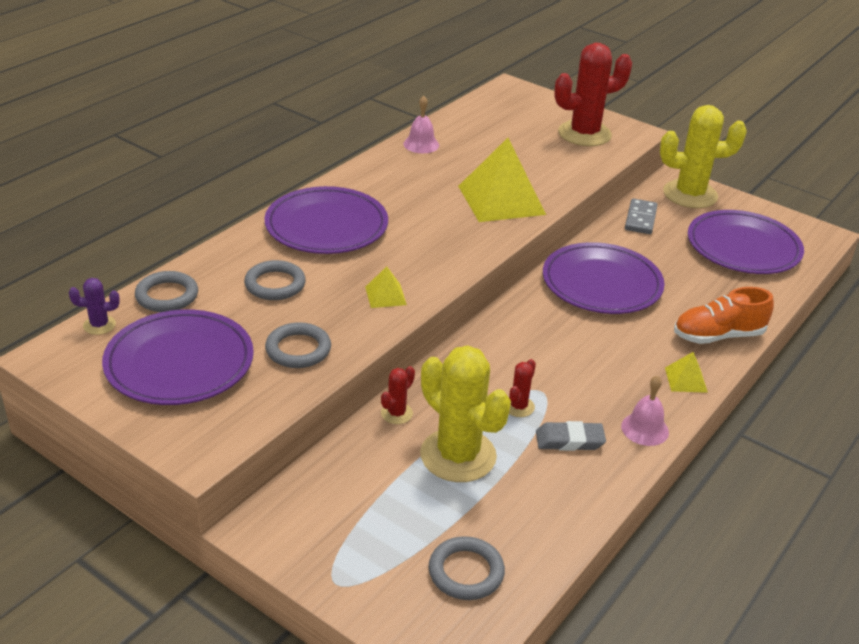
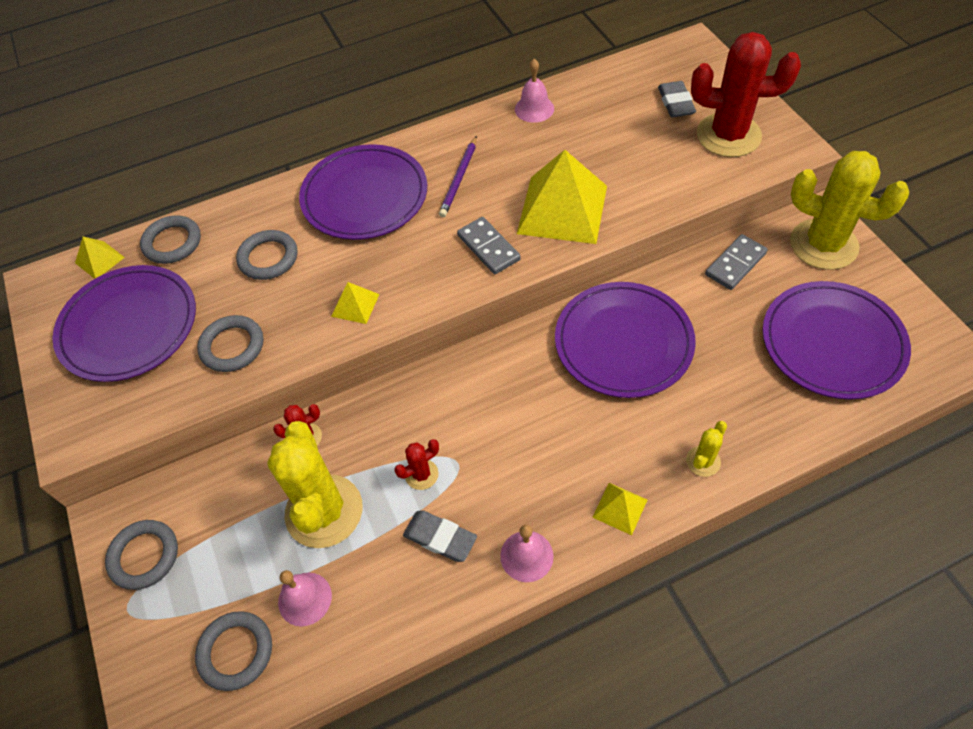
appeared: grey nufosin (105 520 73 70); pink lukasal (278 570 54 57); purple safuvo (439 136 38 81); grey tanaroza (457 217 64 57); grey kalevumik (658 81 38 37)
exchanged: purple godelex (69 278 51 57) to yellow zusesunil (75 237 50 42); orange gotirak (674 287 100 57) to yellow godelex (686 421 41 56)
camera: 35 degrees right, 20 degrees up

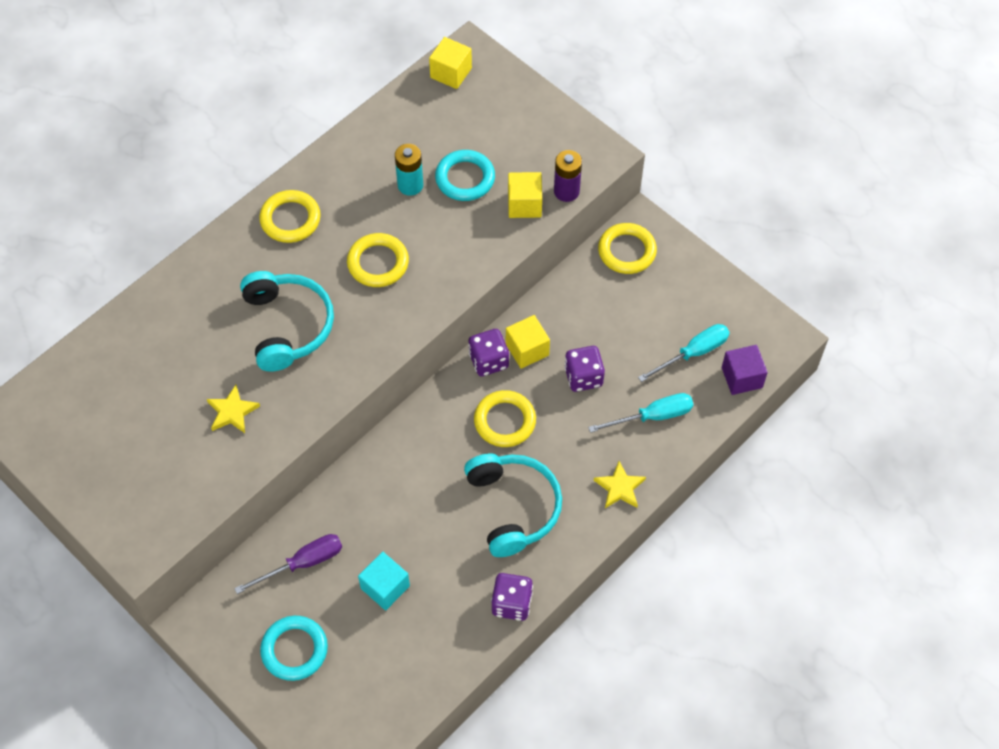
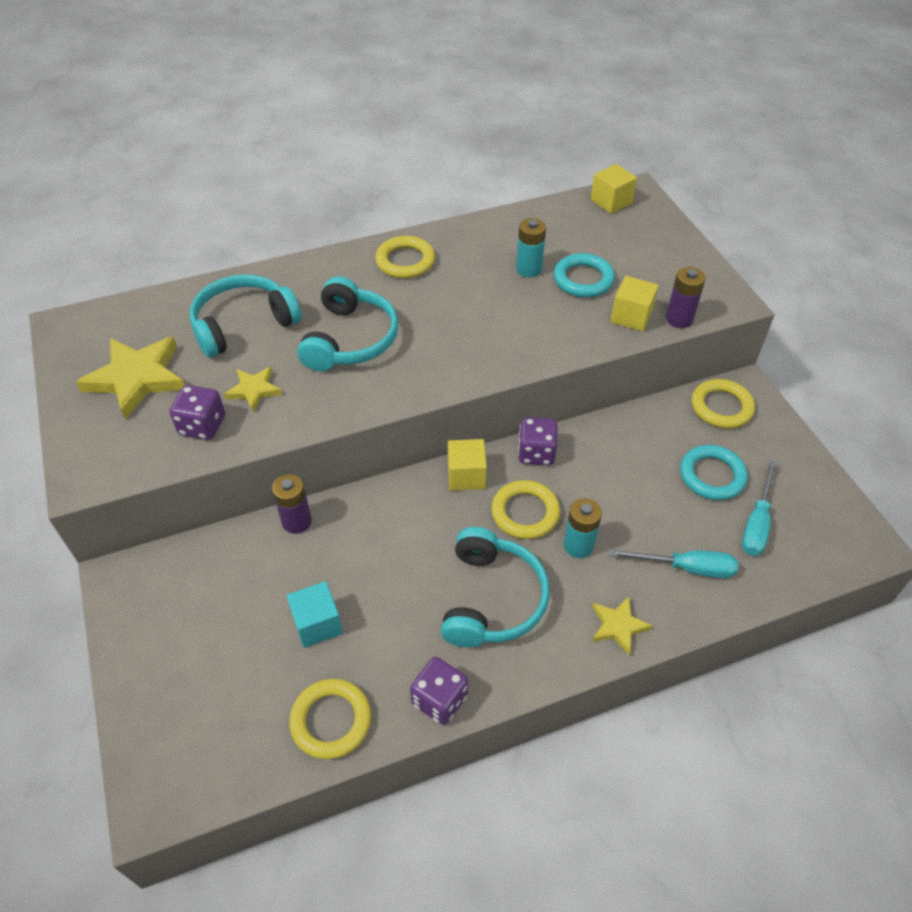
missing: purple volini (234 534 108 60); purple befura (722 345 46 50)
appeared: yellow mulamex (76 337 109 83); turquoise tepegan (190 274 112 84); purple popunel (272 474 40 60); turquoise popunel (564 498 38 60)
relocated: turquoise nufosin (260 616 68 65) to (680 445 68 55); yellow nufosin (347 233 62 54) to (289 679 82 80); yellow befura (506 315 44 54) to (448 439 39 51); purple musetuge (564 346 41 46) to (170 385 55 55)
spun: turquoise volini (638 324 92 58) = (742 460 35 96) 120 degrees clockwise
camera: 25 degrees right, 10 degrees down

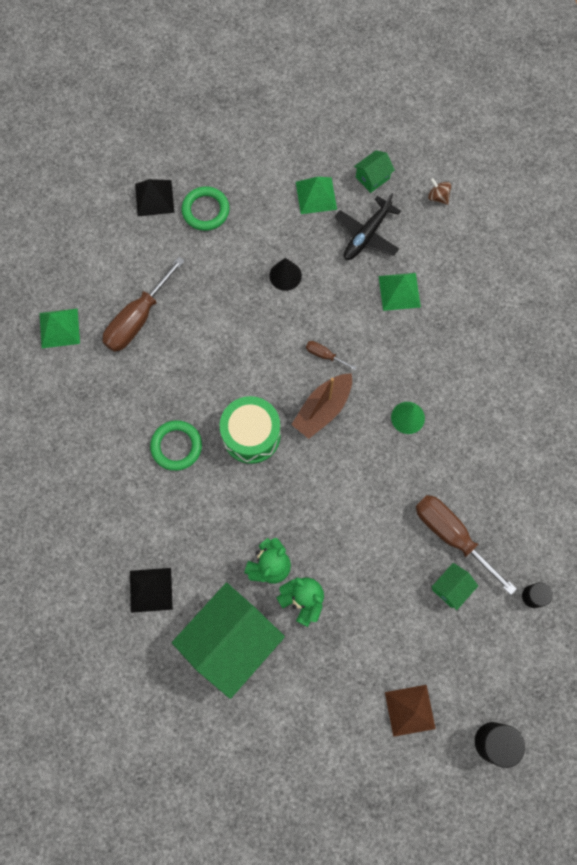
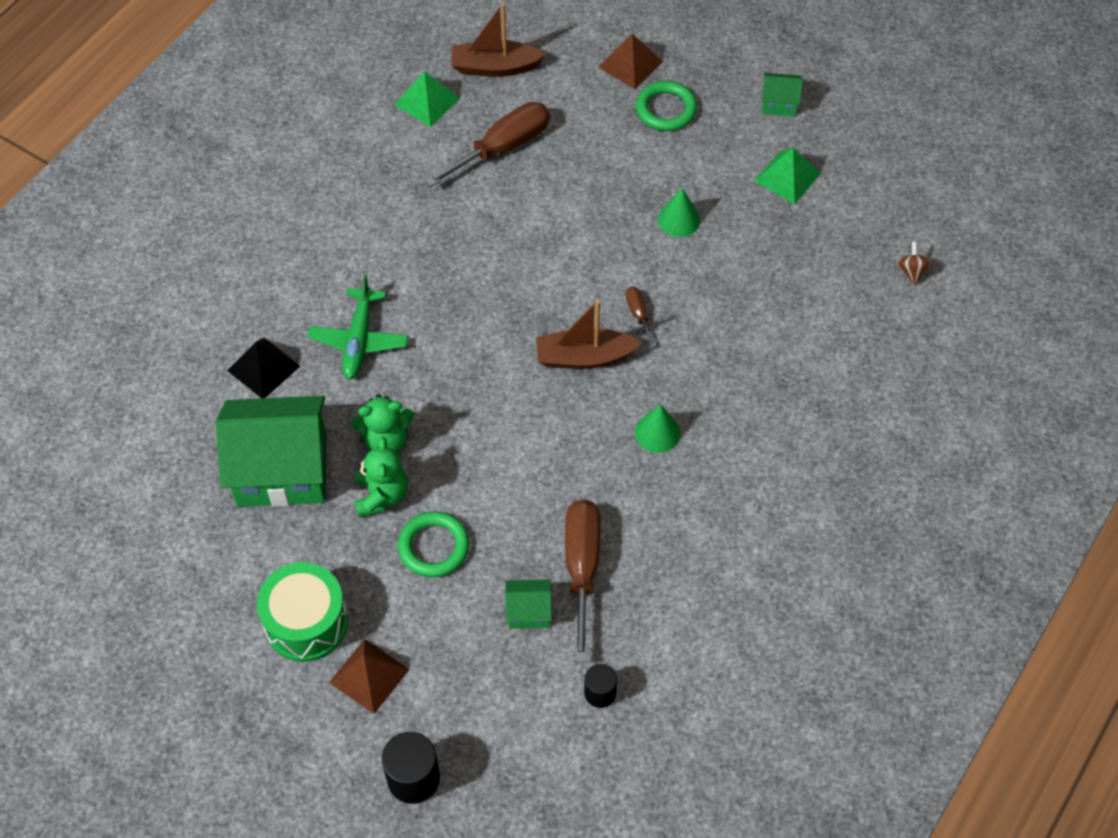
missing: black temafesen (335 193 66 67); green zusesunil (379 273 42 38)
appeared: green temafesen (307 275 101 104); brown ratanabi (451 3 95 74)
relocated: green nufosin (150 420 52 51) to (398 511 72 67); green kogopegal (220 396 61 68) to (257 562 91 100); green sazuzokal (354 150 41 43) to (762 73 41 43)
colour: black zusesunil (135 179 39 38) to brown zusesunil (598 34 65 55); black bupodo (269 258 33 33) to green bupodo (658 188 42 49)
spun: brown volini (103 257 82 95) = (424 102 126 85) 150 degrees clockwise
camera: 45 degrees right, 15 degrees down

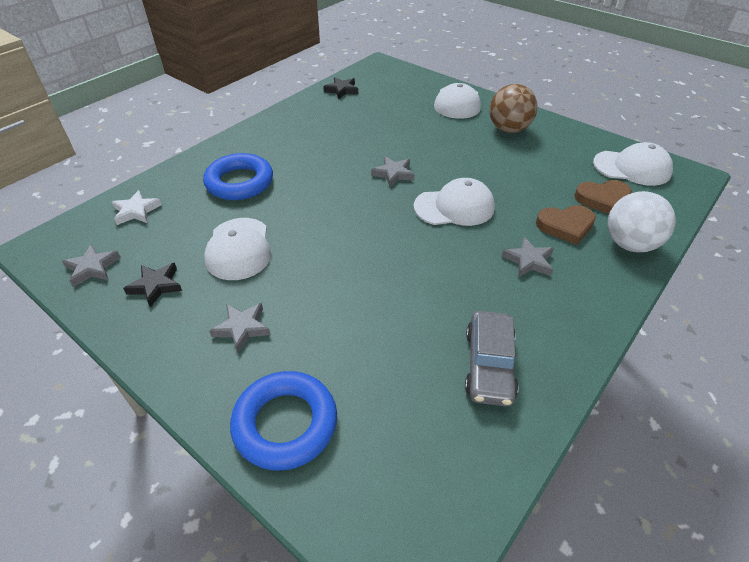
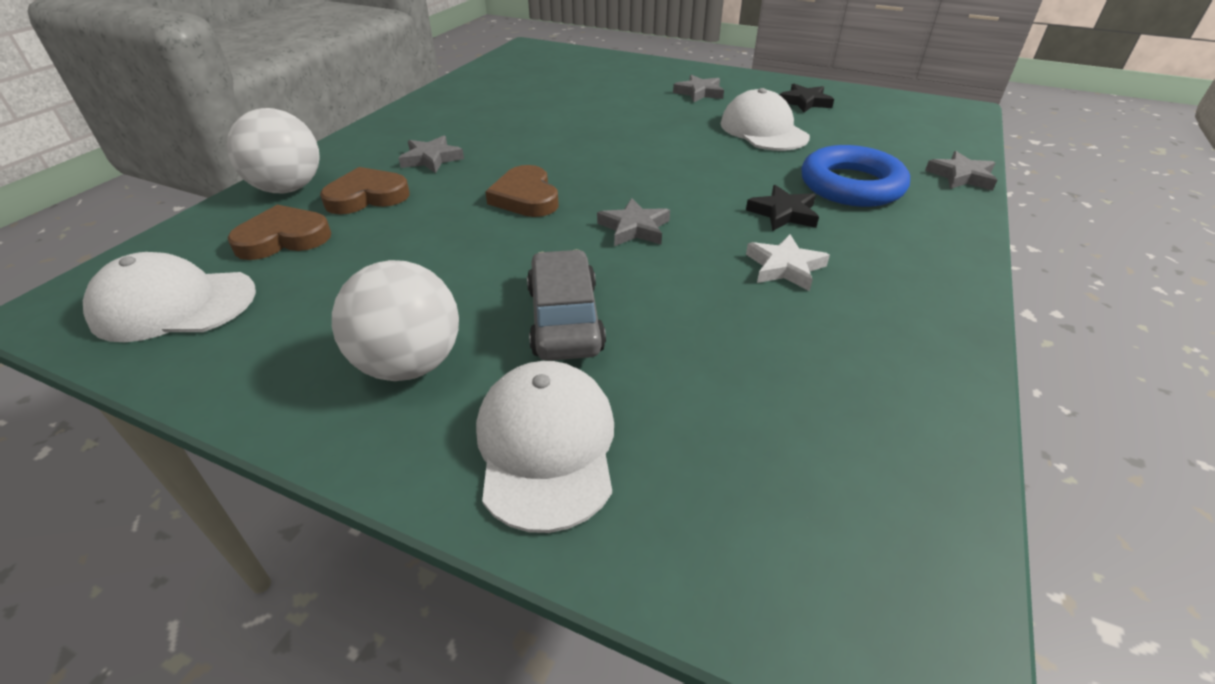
missing: blue nufosin (230 371 107 100)
relocated: grey mulamex (62 244 59 43) to (925 151 72 40); white mulamex (112 190 50 35) to (746 234 84 57); black mulamex (323 77 35 22) to (746 185 73 46); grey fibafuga (465 311 54 96) to (527 250 79 111)
exchanged: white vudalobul (414 178 81 48) to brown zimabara (485 165 74 52)
colour: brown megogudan (489 84 49 49) to white megogudan (332 260 127 121)
camera: 165 degrees right, 5 degrees down

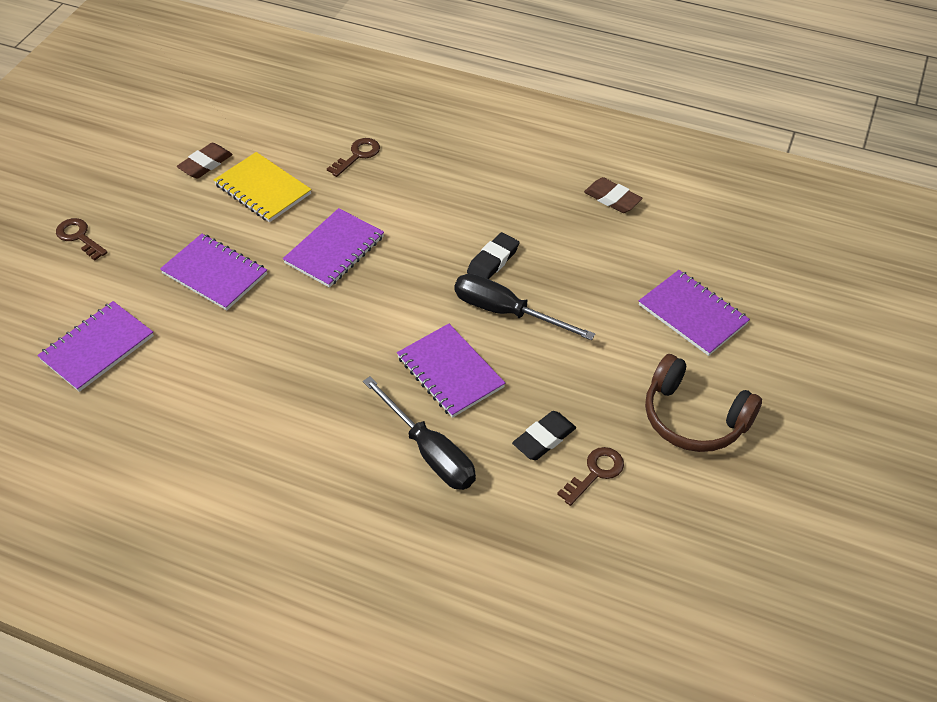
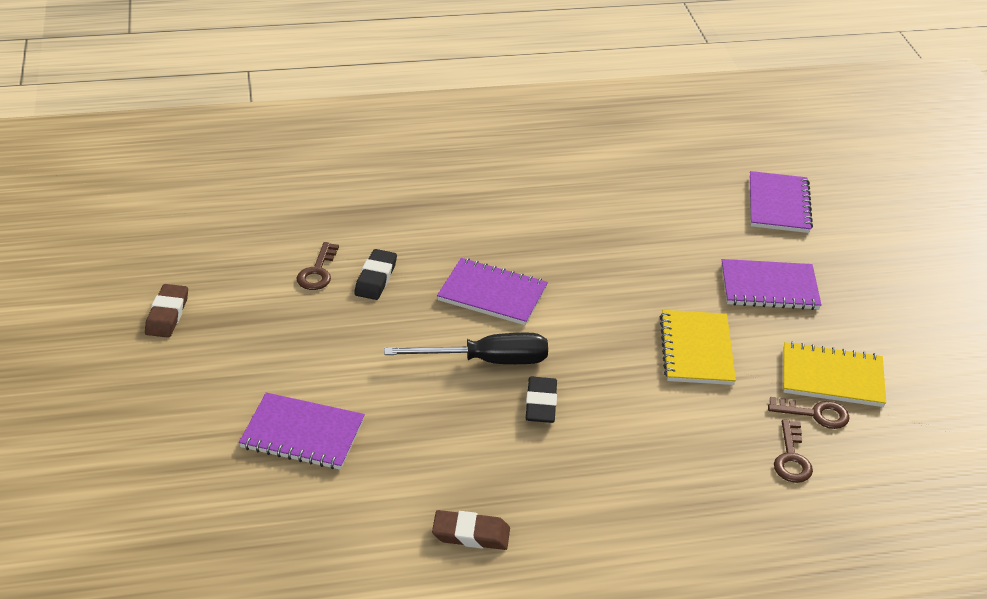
missing: black volini (363 377 113 113); brown tepegan (645 354 117 98)
relocated: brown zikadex (56 218 52 43) to (768 397 81 32); brown kalevumik (177 143 56 36) to (145 284 43 54)
colour: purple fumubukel (283 208 101 80) to yellow fumubukel (660 310 76 75)
camera: 145 degrees right, 10 degrees down

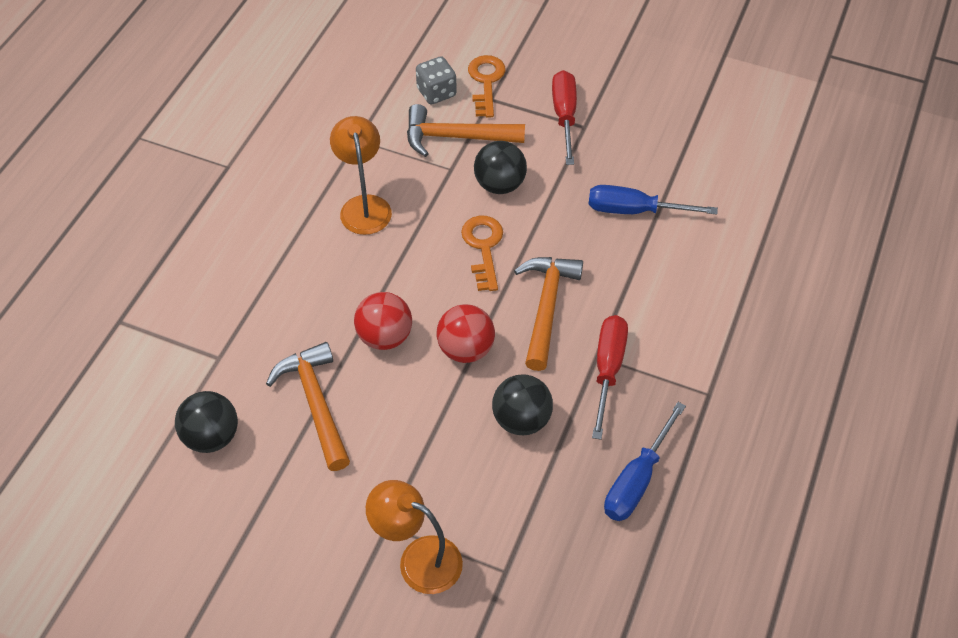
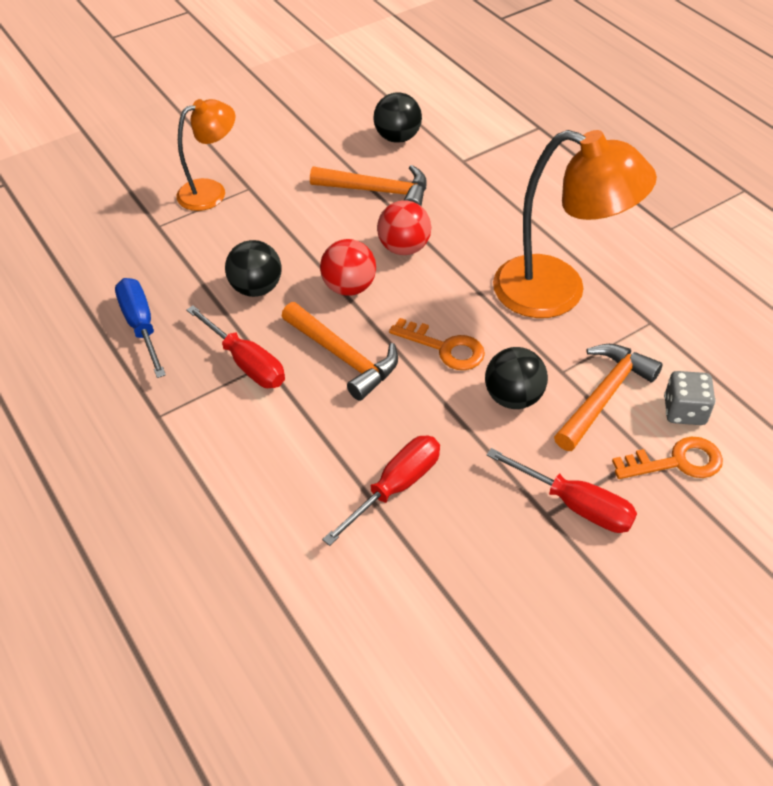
colour: blue volini (588 185 130 30) to red volini (322 436 118 110)
spun: orange zikadex (468 55 38 63) = (612 437 111 42) 45 degrees counterclockwise
size: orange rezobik (330 116 62 119) = (493 130 164 188) x1.67
camera: 125 degrees right, 5 degrees down

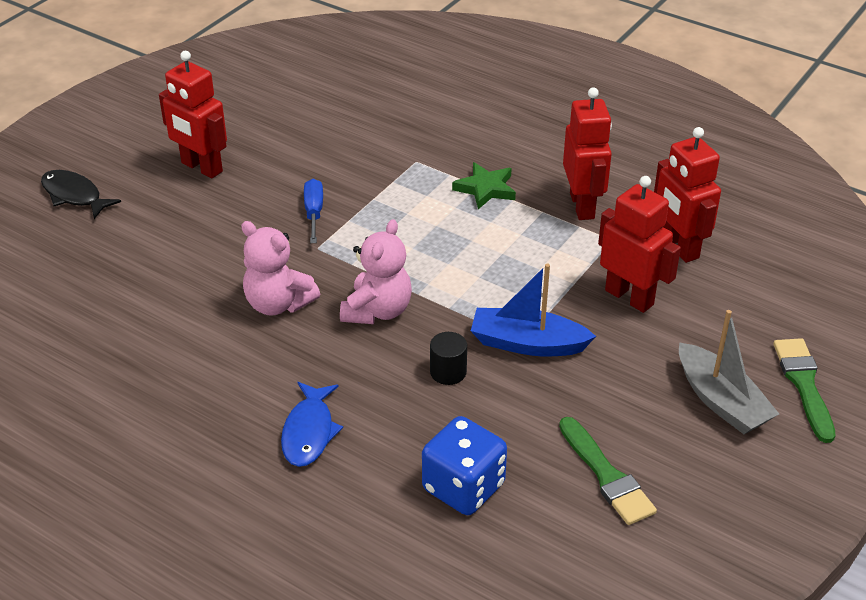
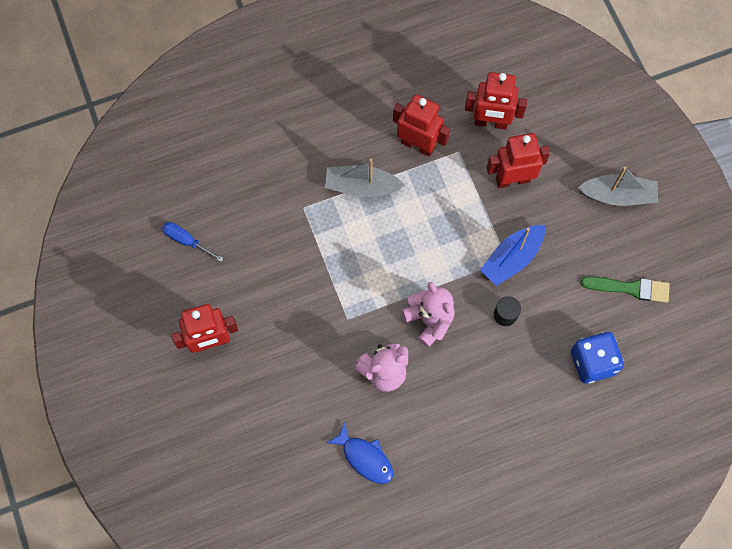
missing: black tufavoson (41 170 80 49); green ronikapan (773 338 63 105)
relocated: blue tufavoson (281 382 62 85) to (326 422 67 62); blue volini (304 179 19 64) to (162 222 62 40)
exchanged: green mulamex (452 162 64 47) to grey ratanabi (325 159 80 38)
camera: 55 degrees left, 30 degrees up

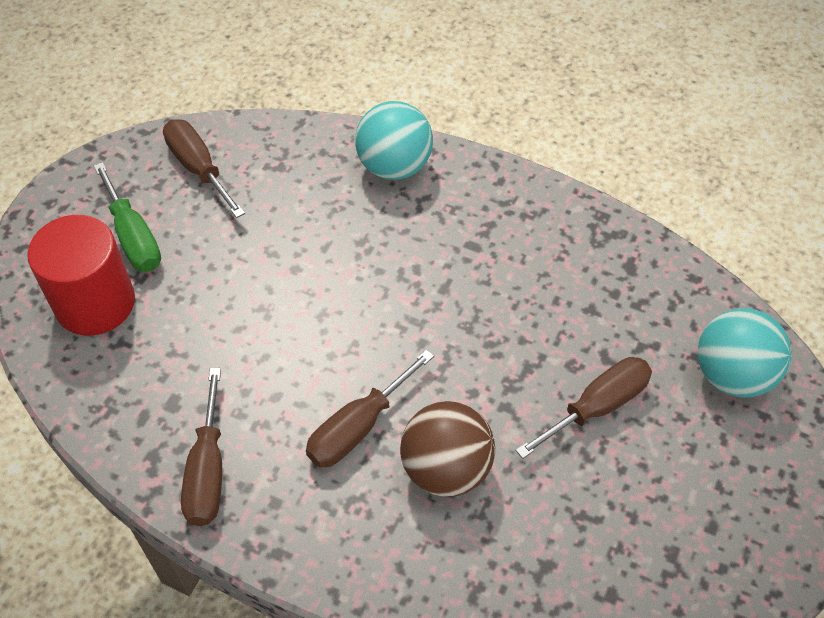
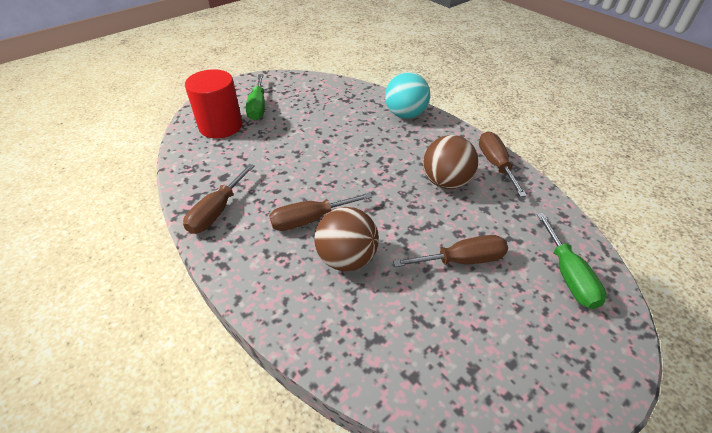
appeared: brown megogudan (423 135 55 54)
relocated: brown volini (163 119 82 99) to (479 131 48 66)
exchanged: turquoise megogudan (698 308 94 90) to green volini (537 213 69 96)
camera: 25 degrees right, 10 degrees down

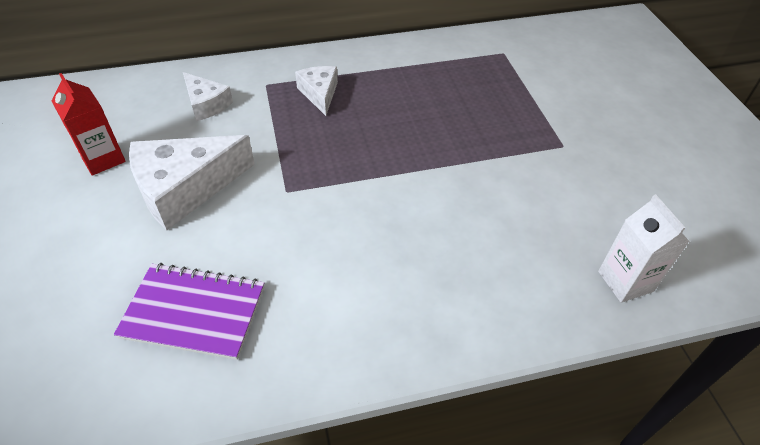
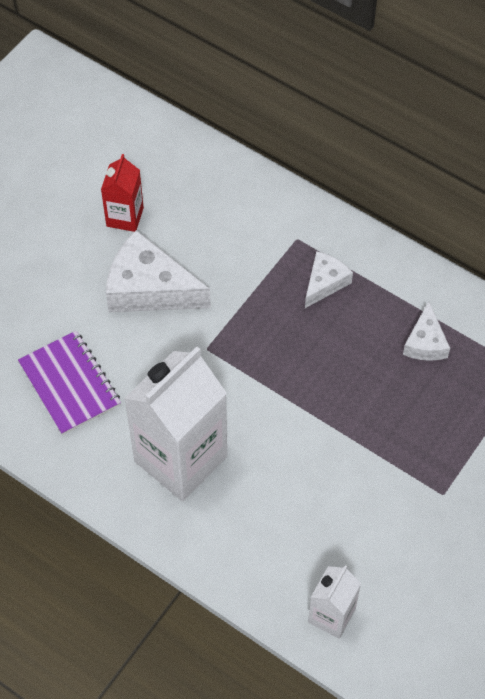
appeared: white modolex (124 347 103 154)
relocated: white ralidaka (183 72 50 49) to (403 301 47 60)
camera: 50 degrees right, 10 degrees up

